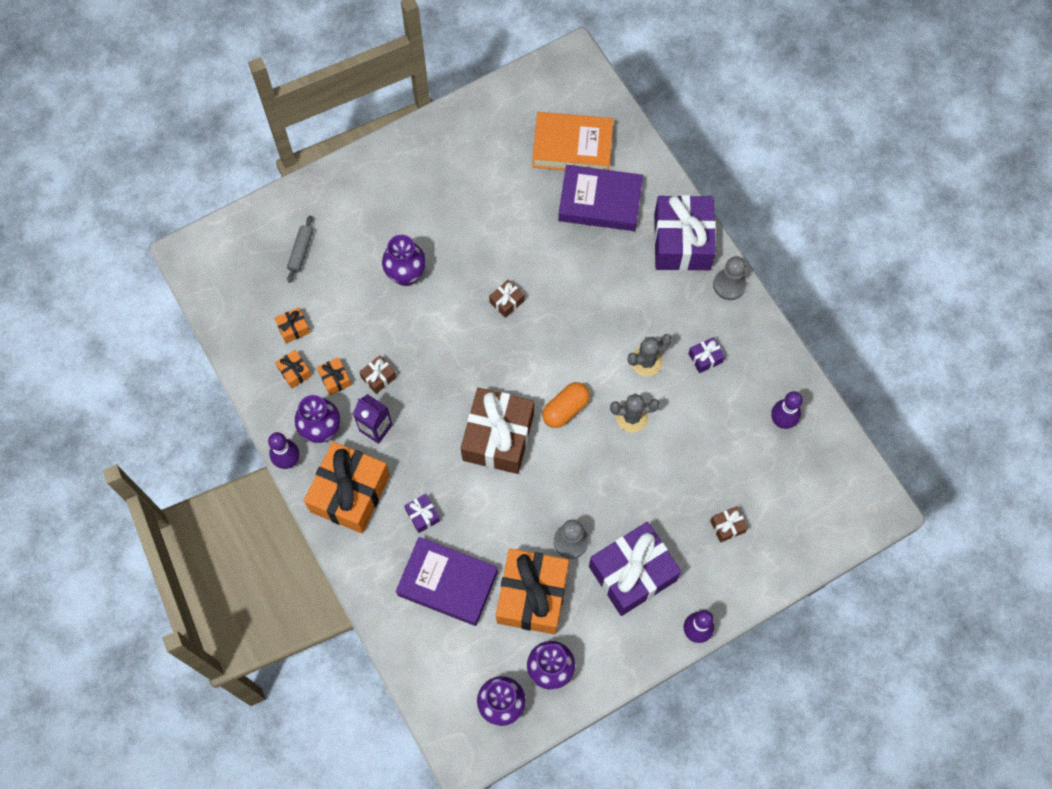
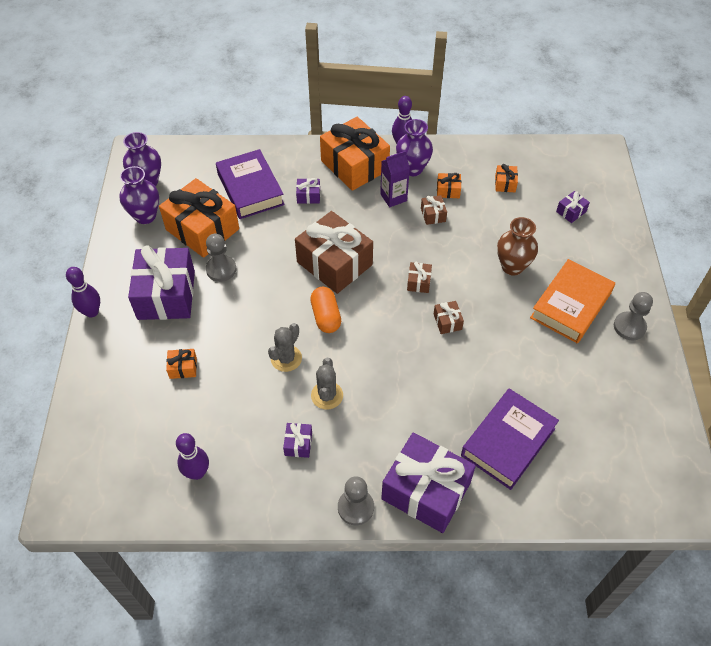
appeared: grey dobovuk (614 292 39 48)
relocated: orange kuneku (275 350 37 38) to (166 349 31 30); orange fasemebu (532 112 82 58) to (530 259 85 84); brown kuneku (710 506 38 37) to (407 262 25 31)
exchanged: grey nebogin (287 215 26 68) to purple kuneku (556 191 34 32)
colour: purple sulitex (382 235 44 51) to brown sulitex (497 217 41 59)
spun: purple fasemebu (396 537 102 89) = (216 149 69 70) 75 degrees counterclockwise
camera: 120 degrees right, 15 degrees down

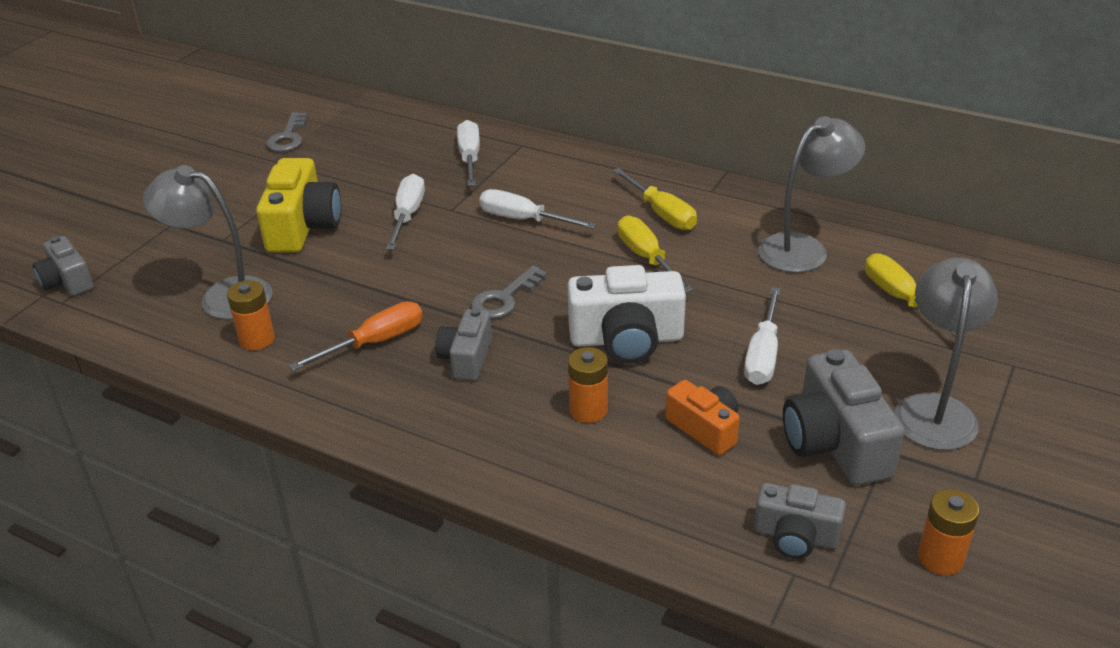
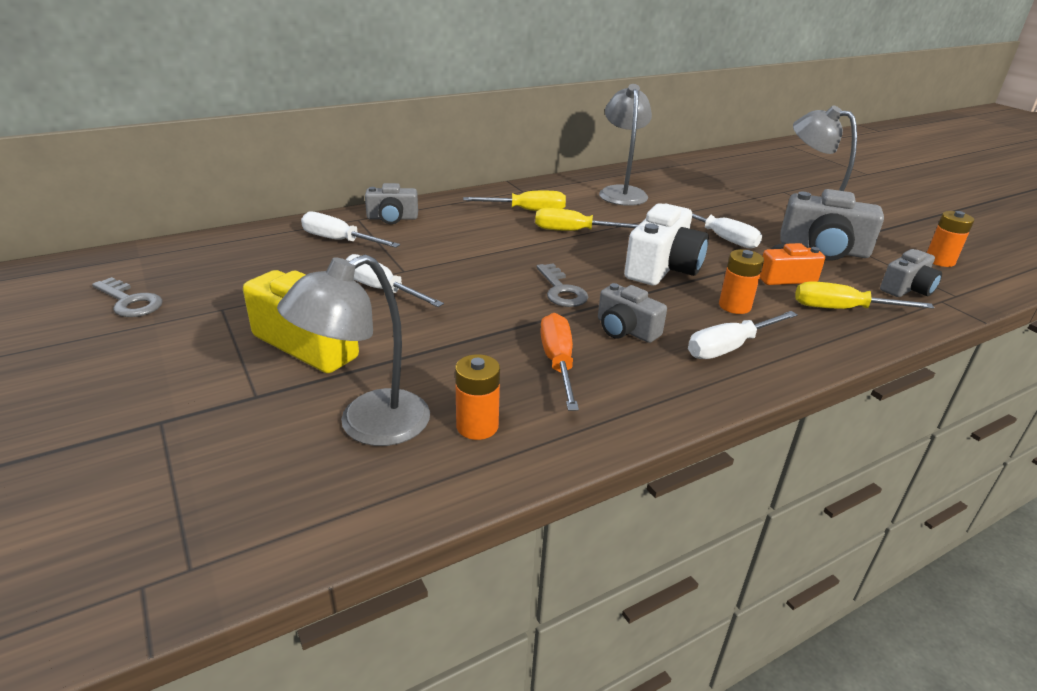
relocated: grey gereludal (33 236 61 60) to (365 183 53 41); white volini (479 189 118 40) to (688 311 110 48); yellow volini (865 253 101 84) to (795 281 139 28)
camera: 60 degrees left, 5 degrees down

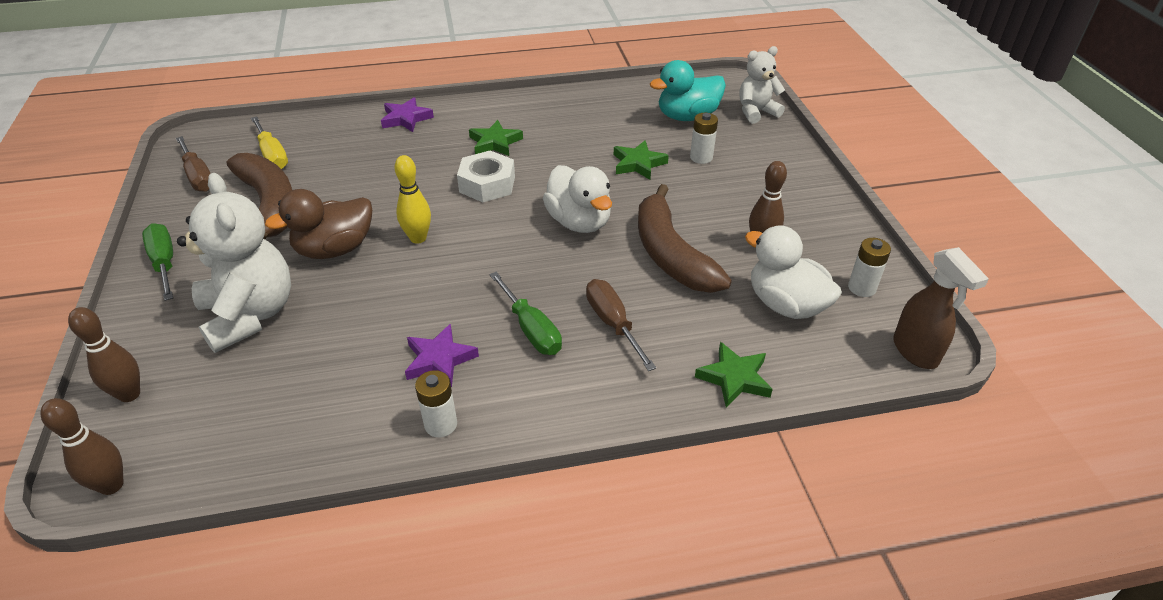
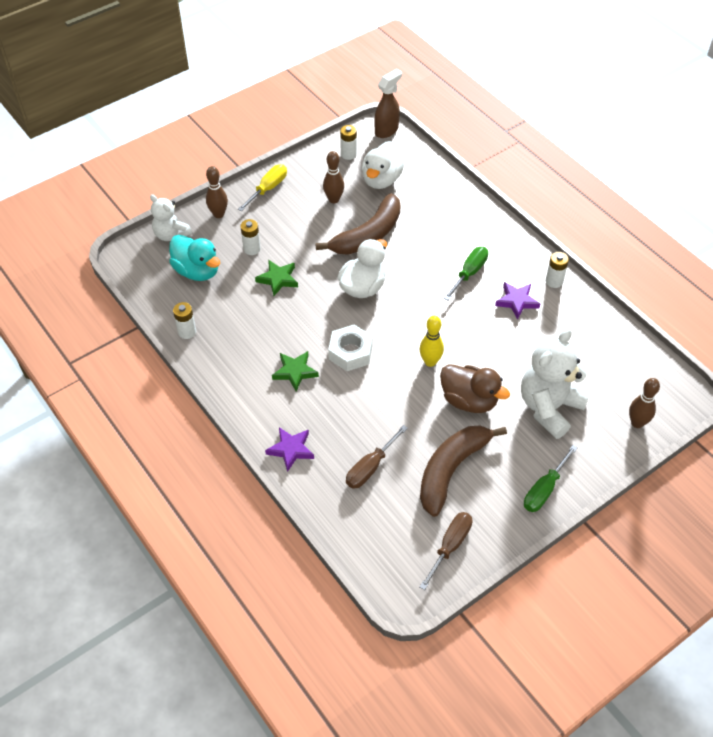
missing: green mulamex (695 342 78 66)
appeared: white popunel (173 302 23 37)
relocated: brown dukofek (40 398 84 97) to (206 166 22 52); yellow volini (251 116 37 53) to (238 164 49 47); brown volini (586 279 70 92) to (346 425 62 64)
camera: 115 degrees left, 10 degrees up

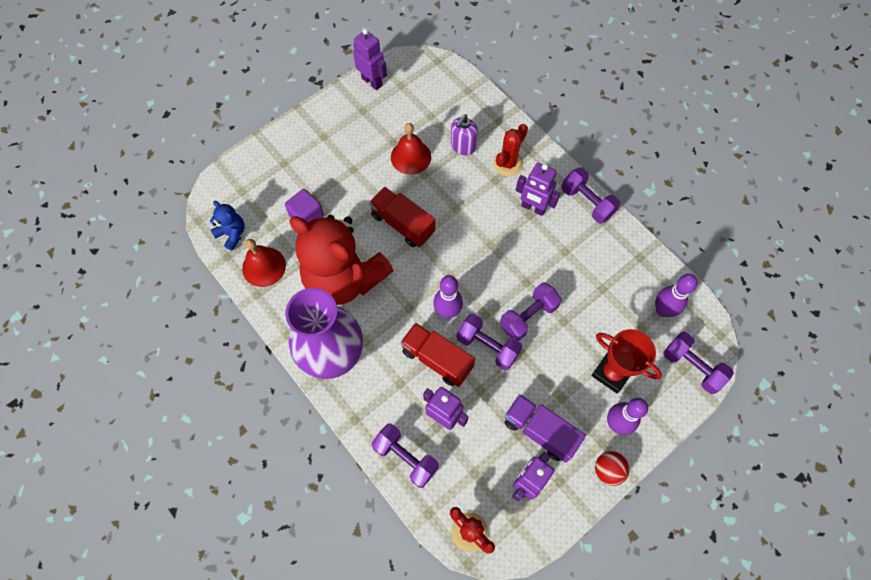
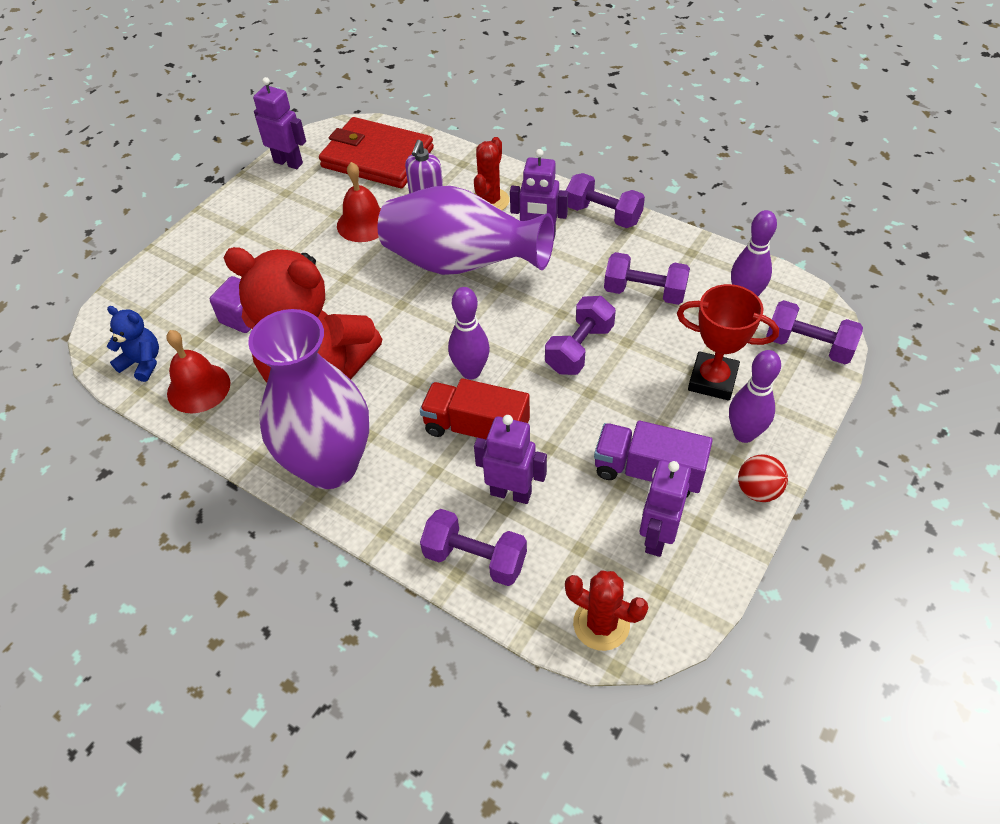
missing: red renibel (369 187 66 60)
appeared: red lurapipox (319 117 115 71); purple sulitex (377 186 177 89)
relocated: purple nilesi (457 313 65 57) to (604 252 86 53)
camera: 15 degrees left, 15 degrees down

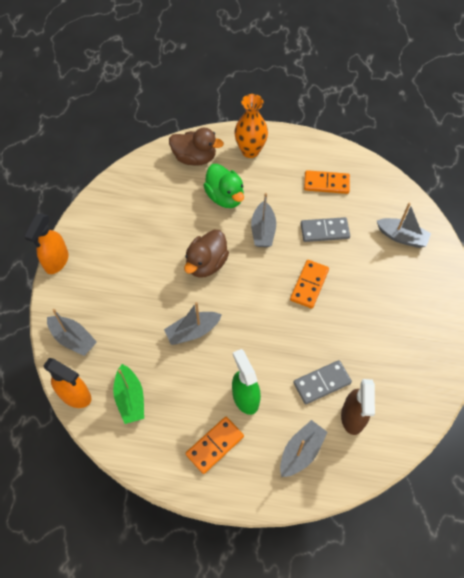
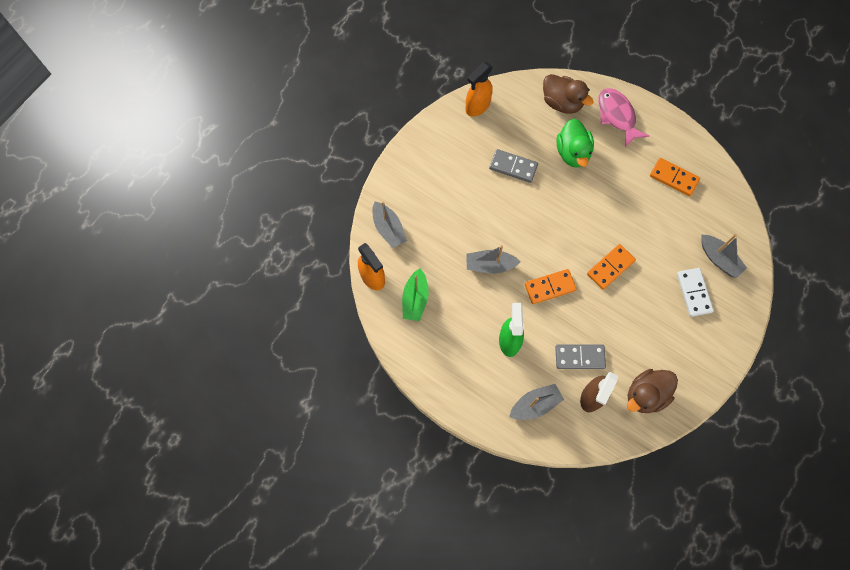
missing: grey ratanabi (251 193 25 54)
appeared: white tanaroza (677 268 37 49)
relocated: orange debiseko (24 213 45 61) to (466 62 27 54); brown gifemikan (184 229 45 49) to (627 369 51 44); orange tanaroza (185 417 59 57) to (525 269 52 35); grey tanaroza (301 217 49 25) to (489 149 49 34)
exchanged: orange sulitex (234 94 34 64) to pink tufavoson (599 88 50 59)
camera: 25 degrees right, 10 degrees up

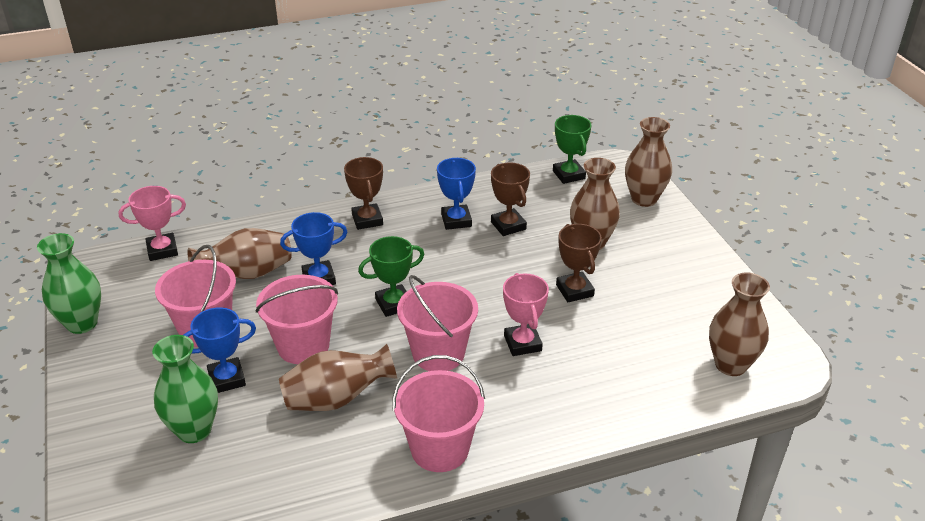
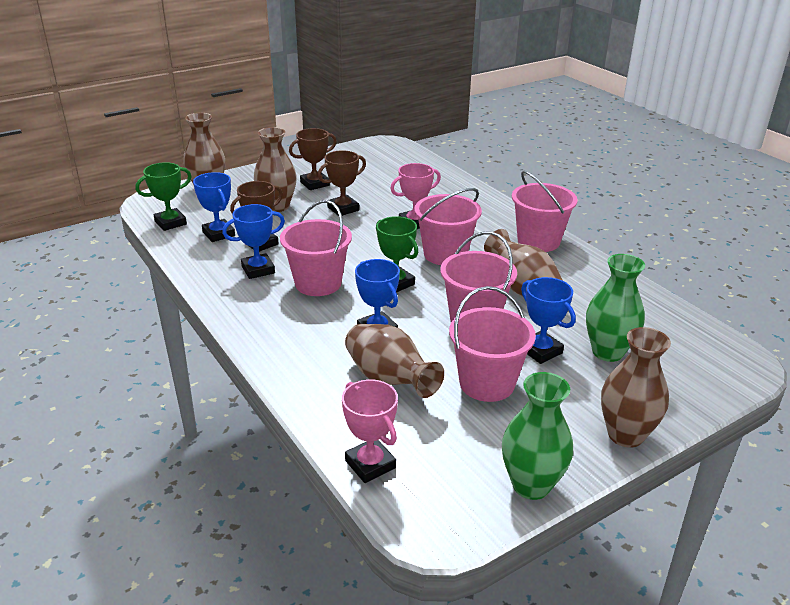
appeared: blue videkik (193 172 42 70); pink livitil (280 200 72 96)
relocated: brown videkik (344 157 39 73) to (289 128 48 62); brown sulitex (709 273 61 103) to (601 327 70 121)
camera: 105 degrees left, 5 degrees down

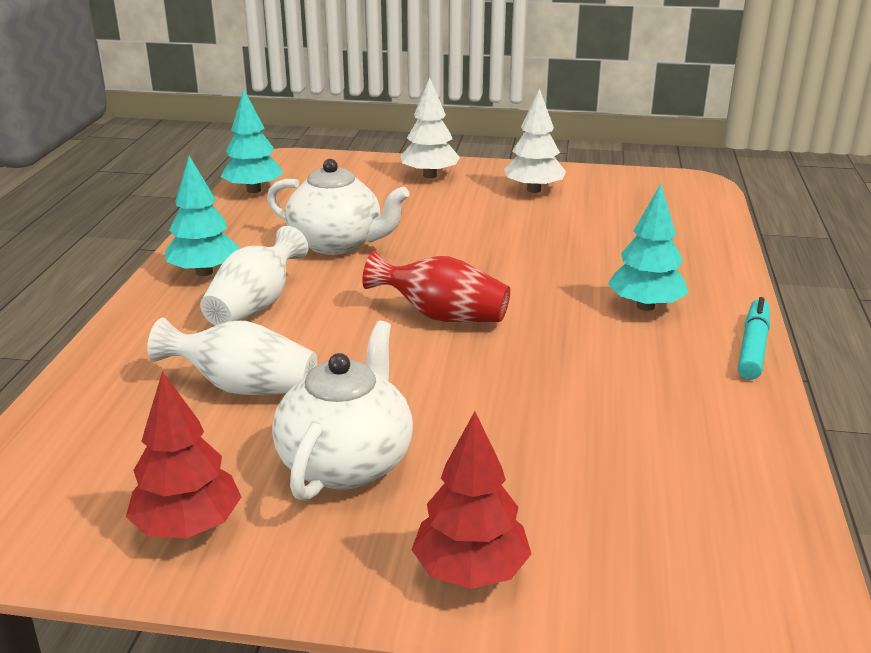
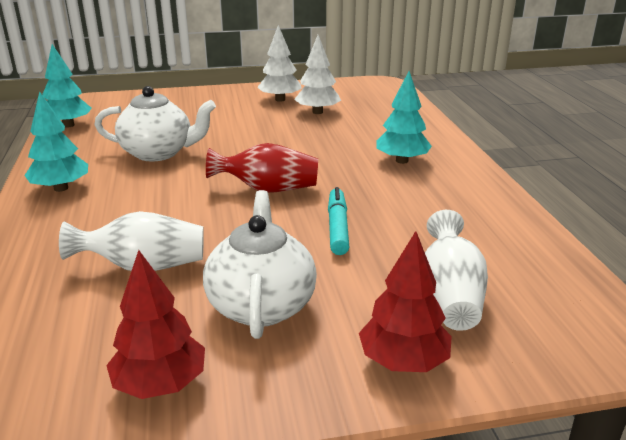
relocated: white sulitex (200 226 109 100) to (425 210 63 121); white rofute (401 77 59 101) to (294 35 47 79); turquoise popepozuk (738 297 32 83) to (328 187 21 68)
camera: 20 degrees left, 0 degrees up

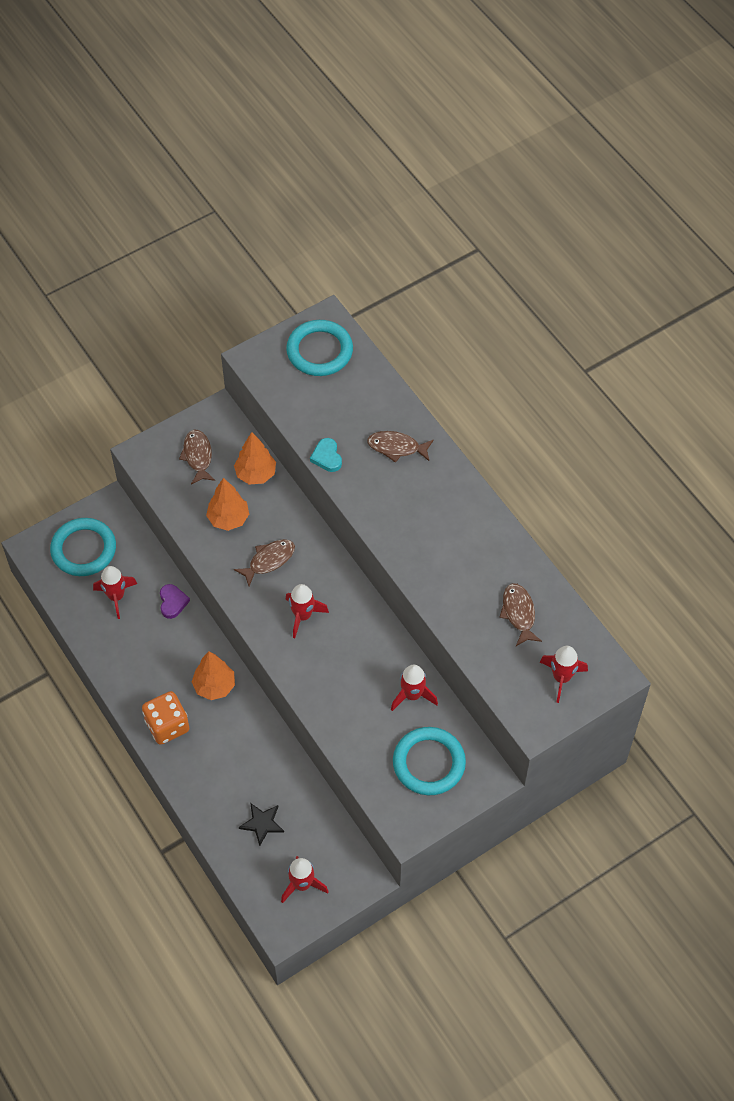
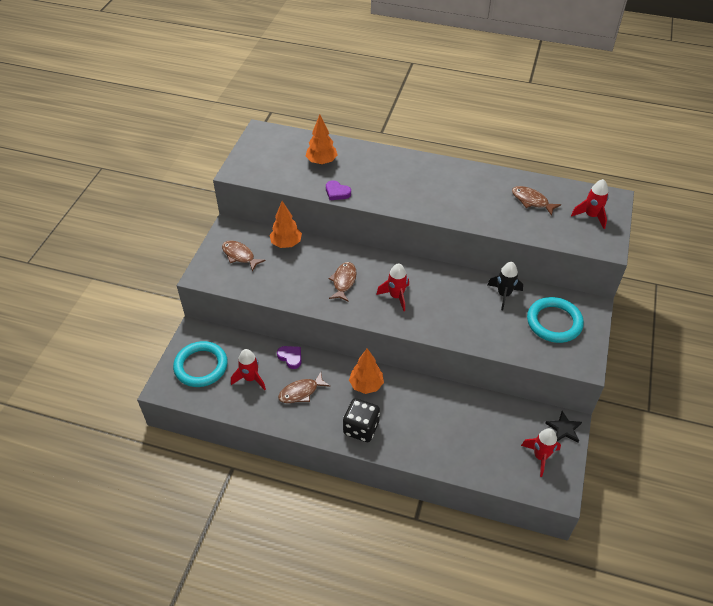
missing: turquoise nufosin (286 320 67 56)
relocated: orange rofute (206 478 43 53) to (306 115 32 50); black mulamex (239 803 45 43) to (545 411 37 31); brown tufavoson (367 431 67 32) to (278 372 52 31)
colour: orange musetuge (142 691 47 54) to black musetuge (343 398 37 44); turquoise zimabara (310 438 32 34) to purple zimabara (326 180 25 20); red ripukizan (391 665 47 46) to black ripukizan (487 262 36 48)
camera: 40 degrees left, 10 degrees down

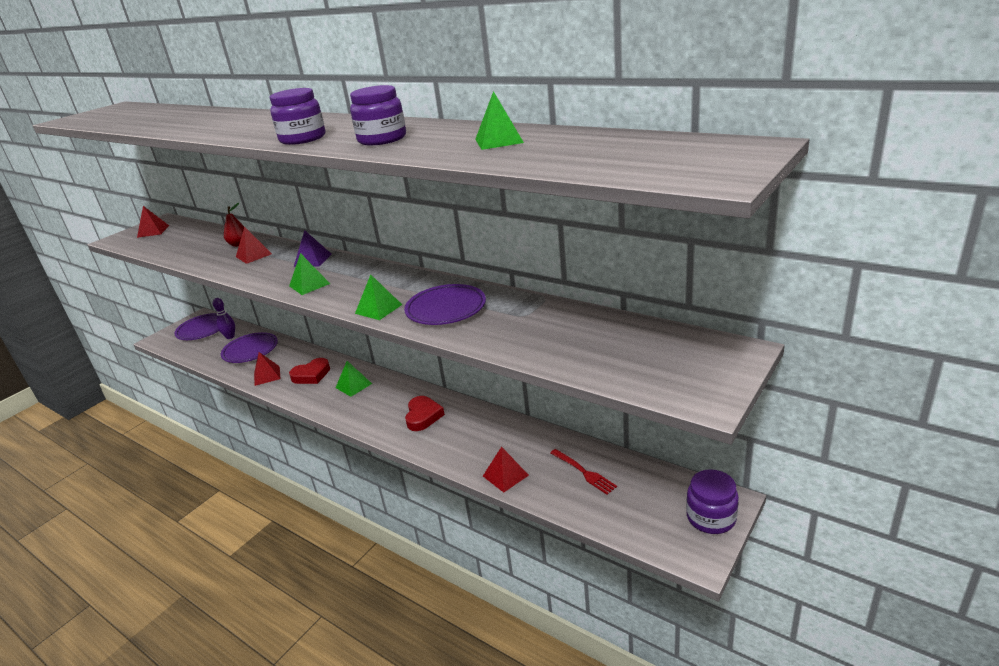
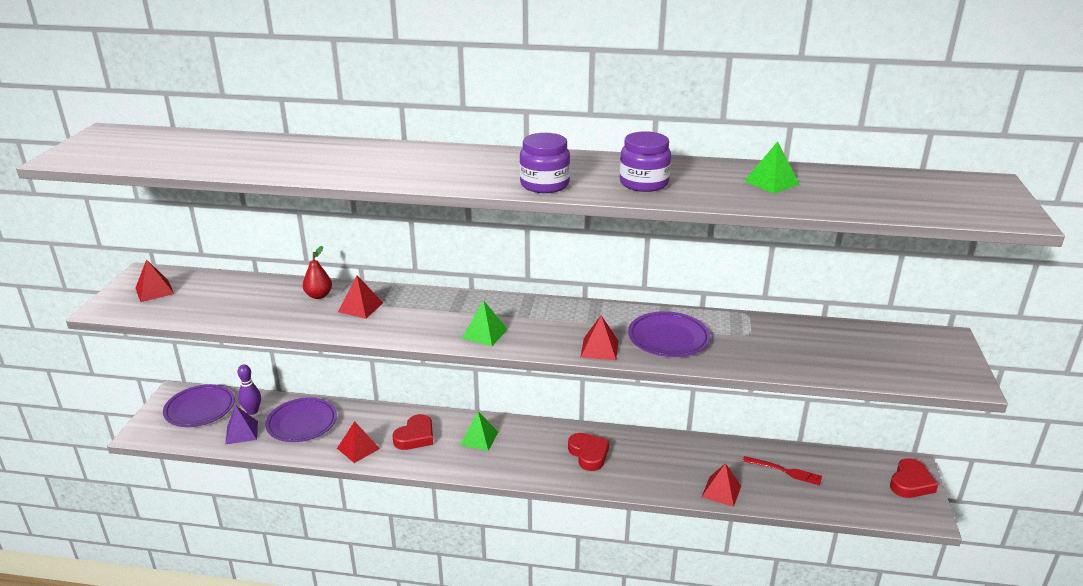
relocated: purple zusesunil (294 230 38 37) to (225 406 33 39)
exchanged: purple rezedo (686 469 53 65) to red zimabara (890 458 48 40)
colour: green zusesunil (355 275 47 45) to red zusesunil (580 315 38 45)
camera: 30 degrees left, 0 degrees up

